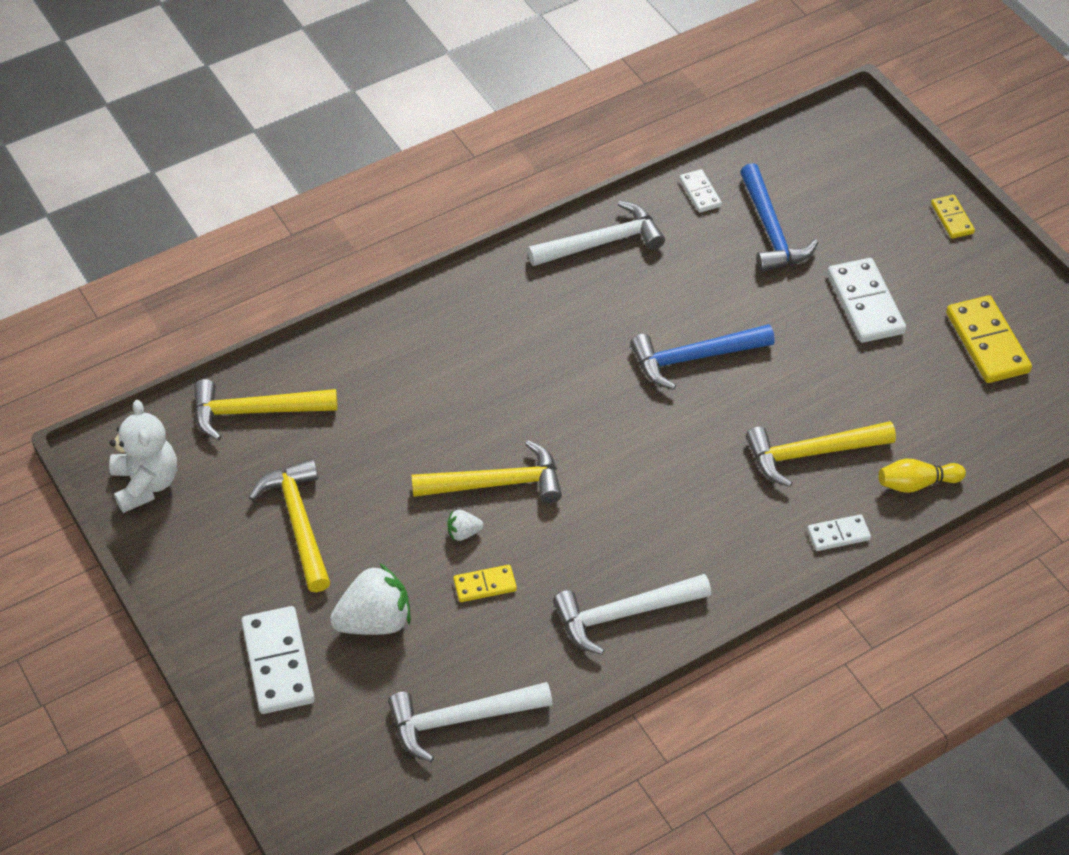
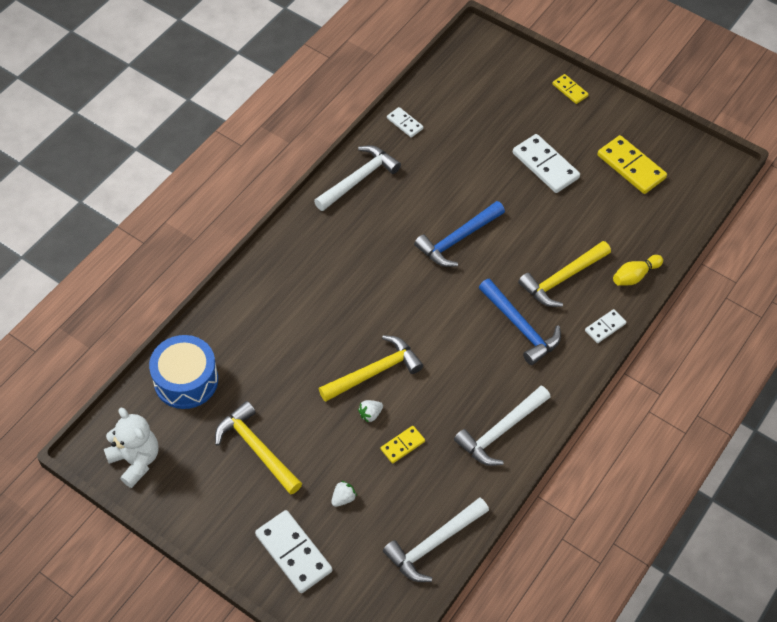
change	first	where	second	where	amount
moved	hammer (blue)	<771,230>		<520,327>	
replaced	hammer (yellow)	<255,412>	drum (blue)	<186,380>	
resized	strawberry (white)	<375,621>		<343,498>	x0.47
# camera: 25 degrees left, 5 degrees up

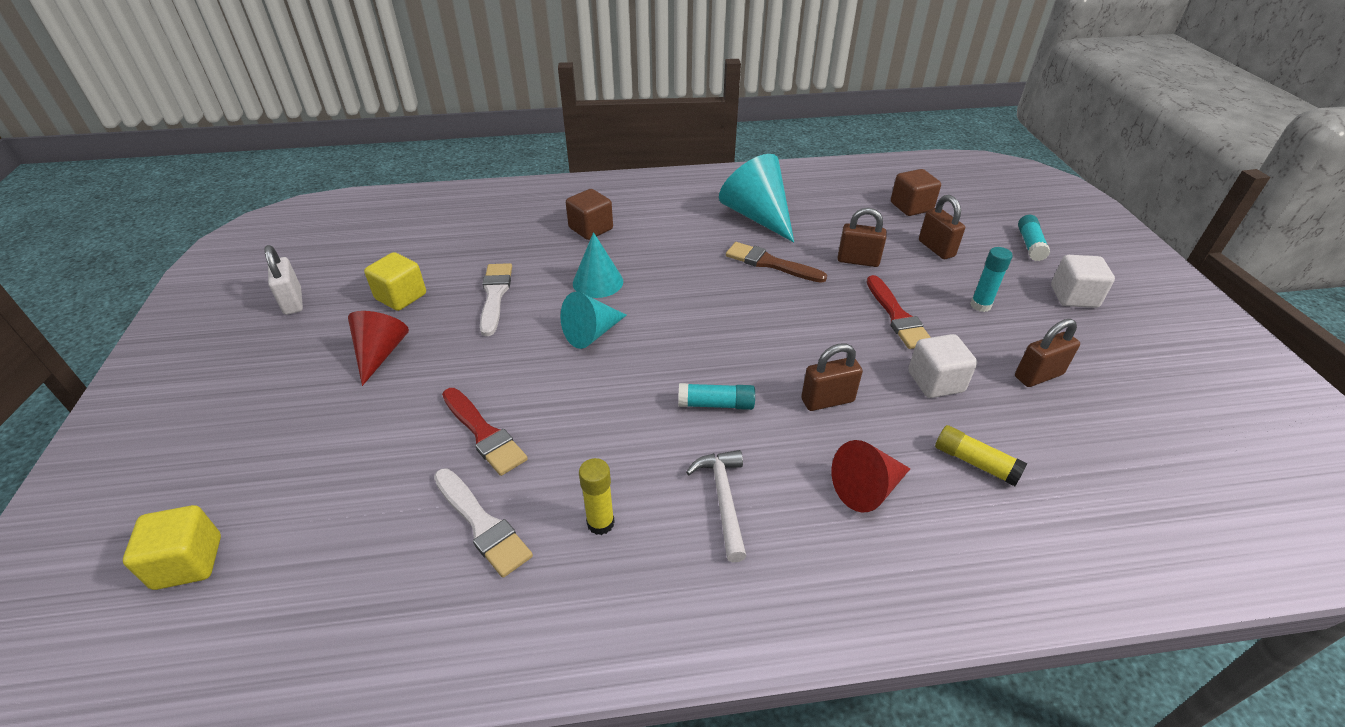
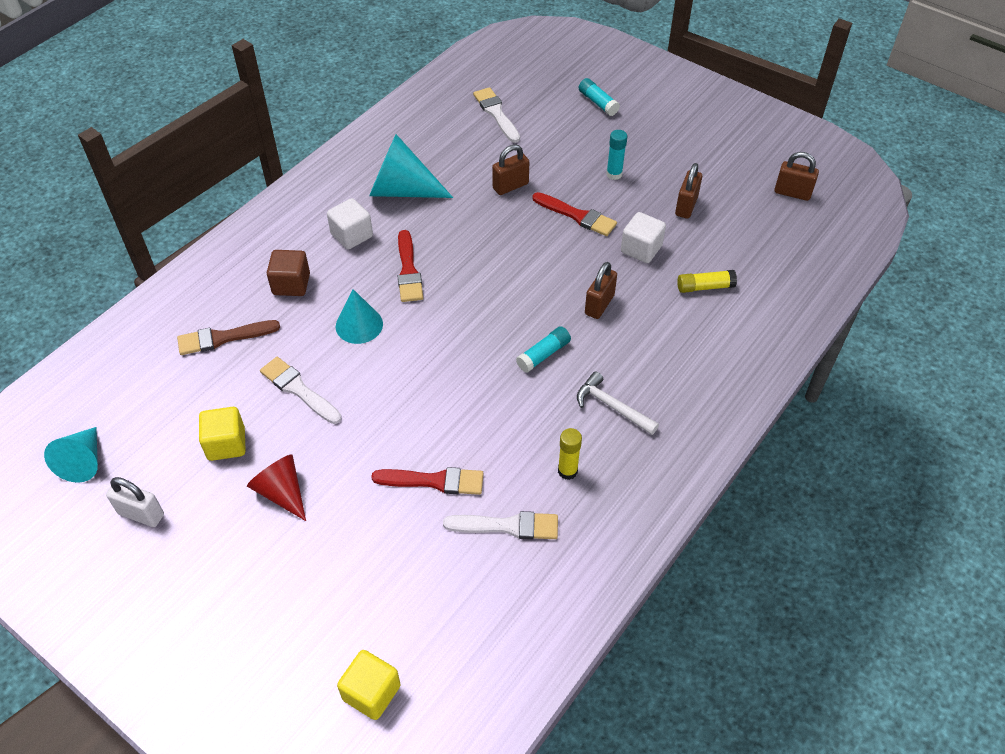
change	first	where	second	where	amount
removed	cone (red)	<867,489>			
added			brush (red)	<408,271>	
moved	cone (turquoise)	<592,333>		<83,461>	
moved	brush (brown)	<770,263>		<223,338>	
moved	padlock (brown)	<936,248>		<792,193>	
moved	cube (white)	<1073,296>		<352,235>	
replaced	cube (brown)	<911,207>	brush (white)	<496,113>	
# camera: 45 degrees left, 10 degrees up

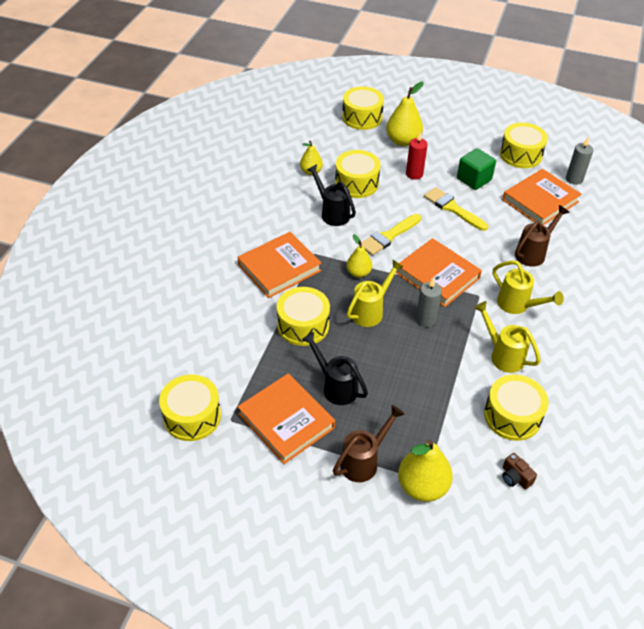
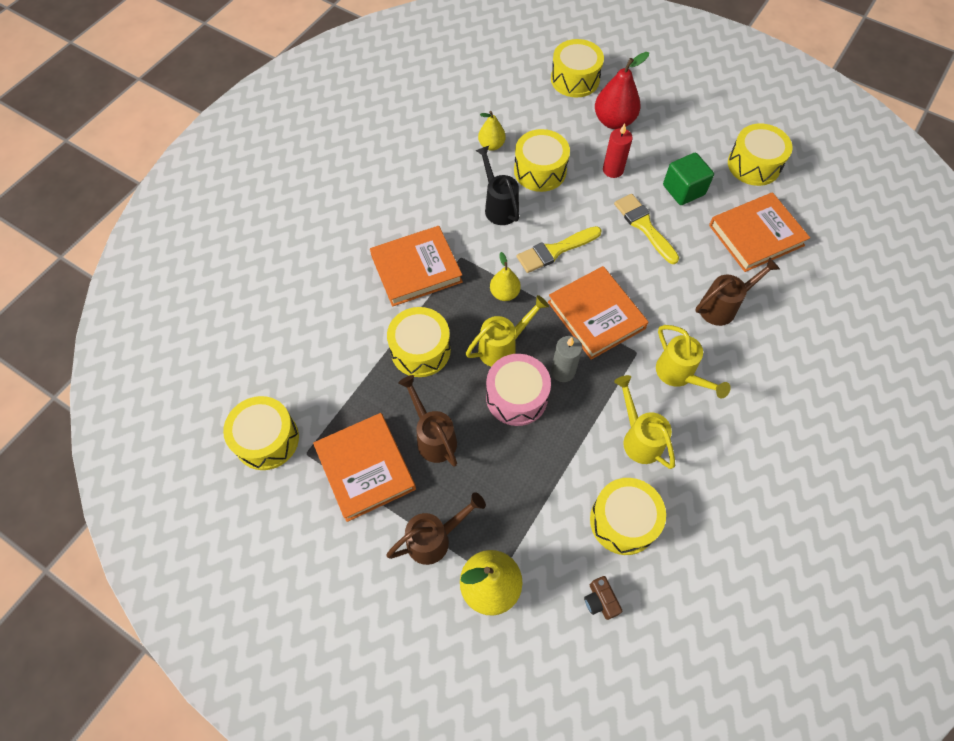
change	first	where	second	where	amount
removed	candle (grey)	<574,179>			
added			drum (pink)	<516,397>	
recoloured	watering can (black)	<335,386>	watering can (brown)	<433,436>	
recoloured	pear (yellow)	<403,141>	pear (red)	<614,121>	
# camera: 15 degrees right, 15 degrees up

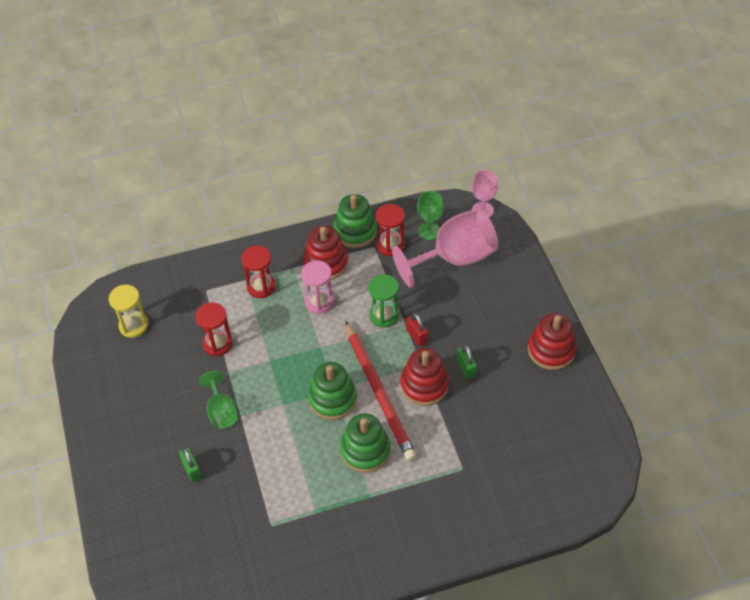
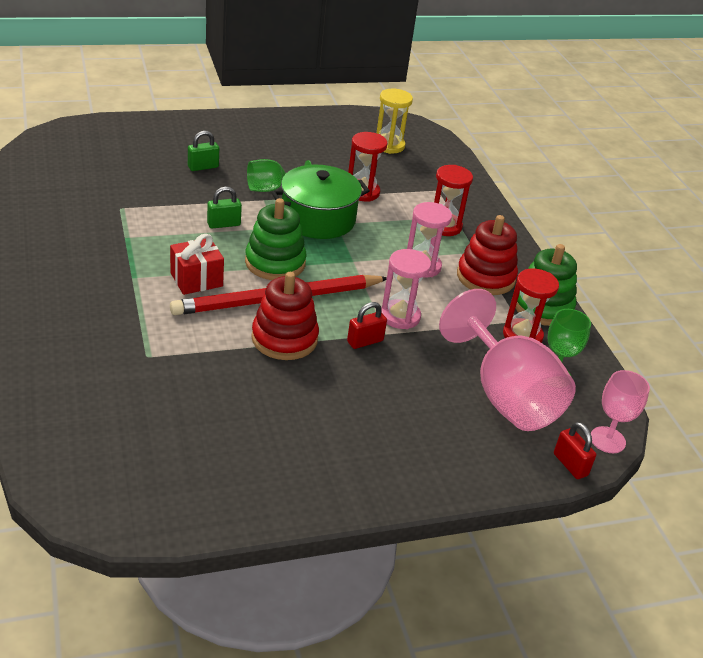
change	first	where	second	where	amount
removed	stacking toy (red)	<551,350>			
added			pot (green)	<318,218>	
added			padlock (red)	<570,465>	
moved	padlock (green)	<466,368>		<223,224>	
replaced	stacking toy (green)	<365,450>	gift (red)	<196,279>	
recoloured	hourglass (green)	<384,315>	hourglass (pink)	<400,316>	
# camera: 85 degrees right, 15 degrees down

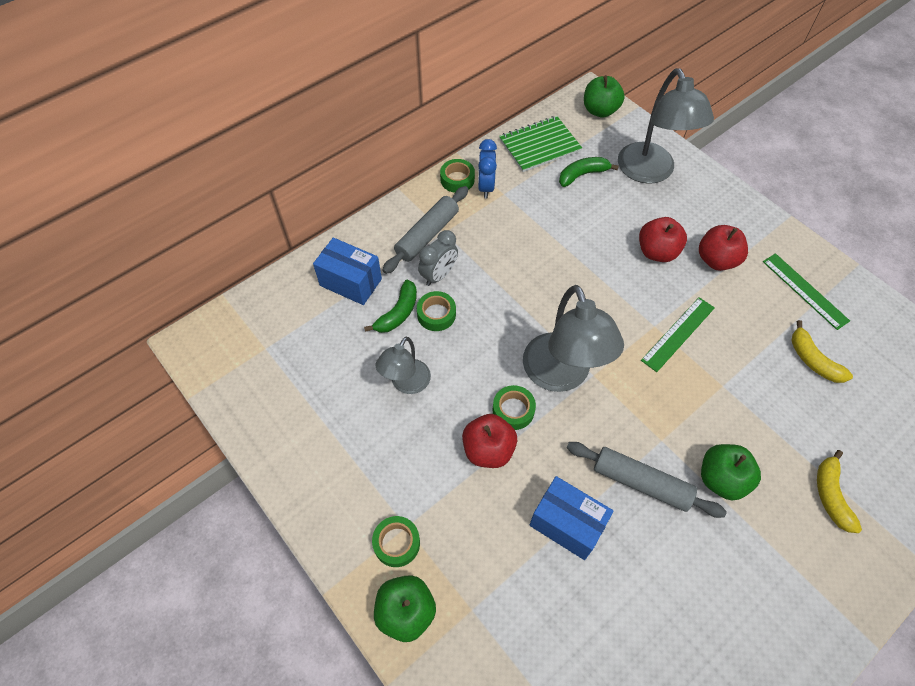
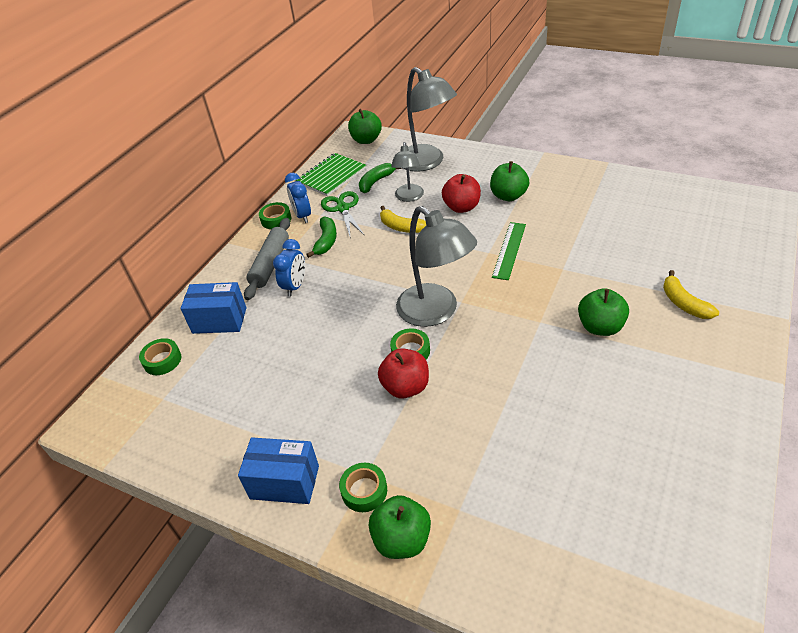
change	first	where	second	where	amount
removed	rolling pin (grey)	<641,482>			
removed	ruler (green)	<804,290>			
added			scissors (green)	<343,208>	
moved	banana (green)	<398,313>		<326,241>	
moved	lamp (grey)	<406,384>		<409,197>	
moved	tape (green)	<436,314>		<162,360>	
moved	box (blue)	<567,524>		<284,482>	
moved	banana (yellow)	<813,360>		<401,227>	
recoloured	clock (grey)	<439,275>	clock (blue)	<295,286>	
recoloured	apple (red)	<716,260>	apple (green)	<508,196>	
# camera: 20 degrees left, 15 degrees down

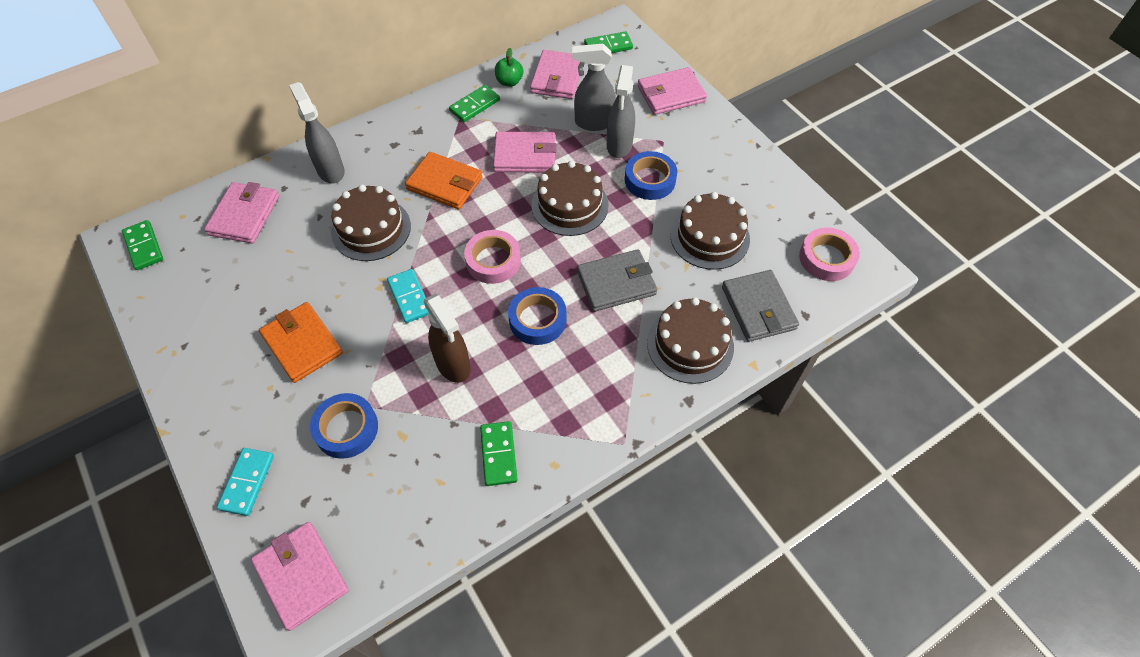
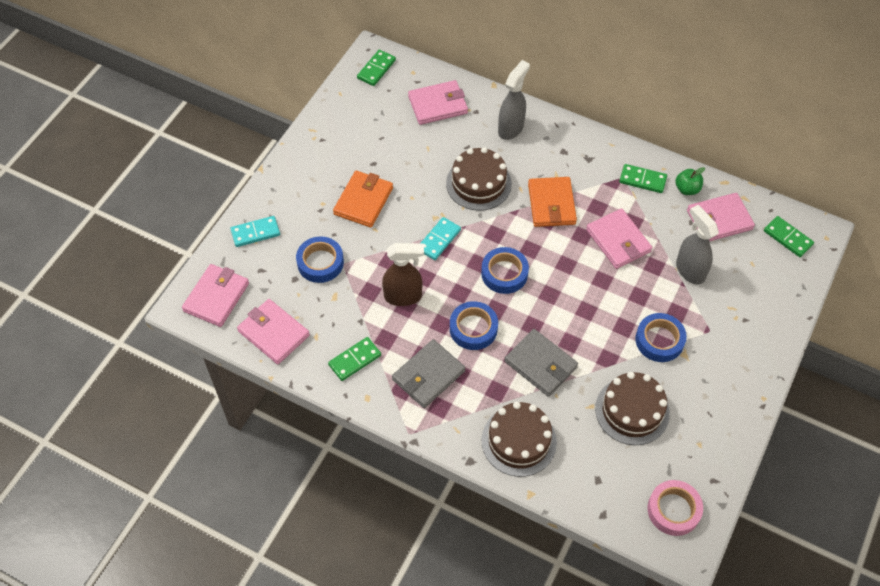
change	first	where	second	where	amount
removed	cake (brown)	<570,205>			
removed	spray bottle (grey)	<619,146>			
moved	wallet (pink)	<671,94>		<274,333>	
moved	wallet (grey)	<758,308>		<428,375>	
recoloured	tape (pink)	<493,261>	tape (blue)	<504,273>	
turned	spray bottle (brown)	<453,365>		<403,296>	120 degrees counterclockwise
# camera: 60 degrees right, 0 degrees up

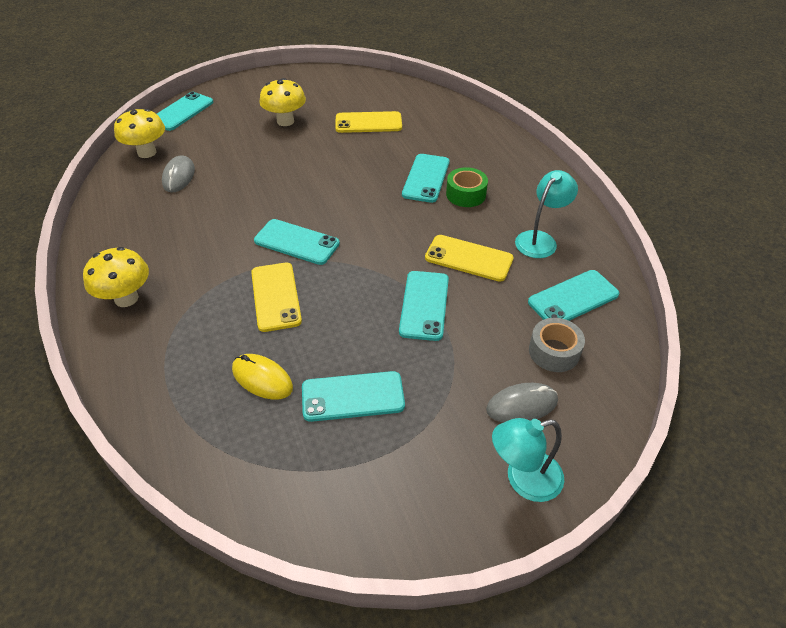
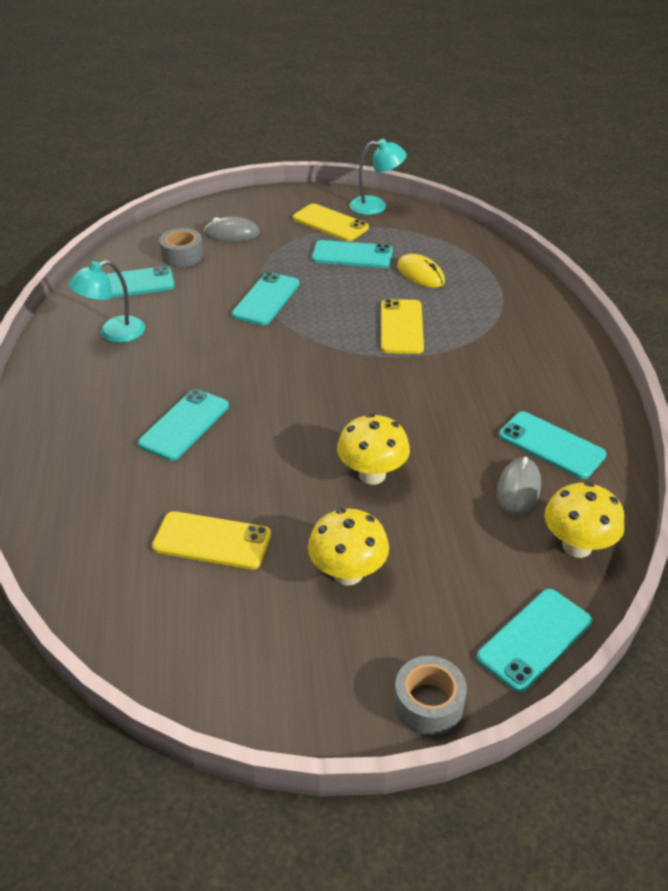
change	first	where	second	where	amount
removed	tape (green)	<466,194>			
added			tape (grey)	<428,703>	
moved	mushroom (yellow)	<126,298>		<372,475>	
moved	phone (turquoise)	<296,242>		<551,445>	
moved	phone (yellow)	<469,258>		<330,223>	
moved	lamp (turquoise)	<523,479>		<376,206>	
# camera: 165 degrees left, 5 degrees down

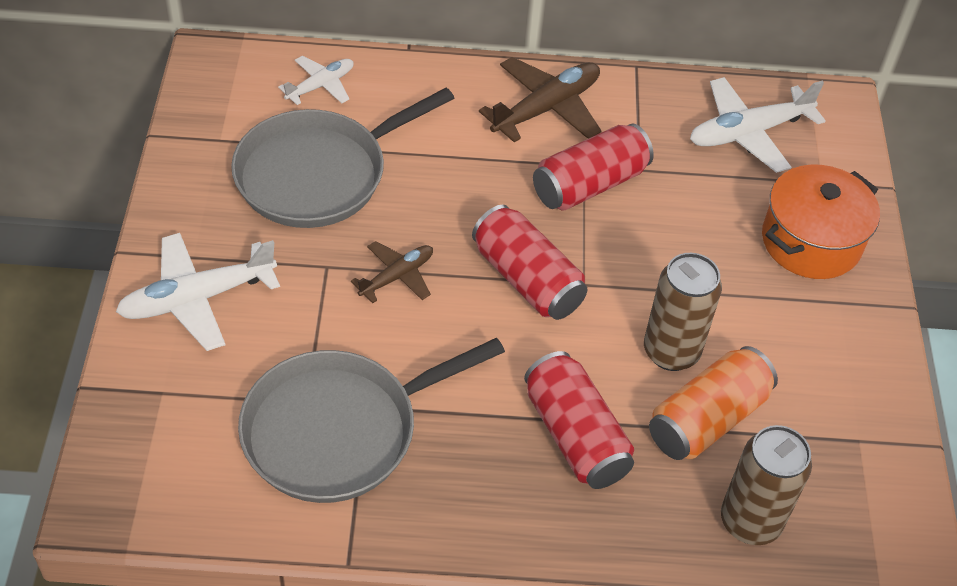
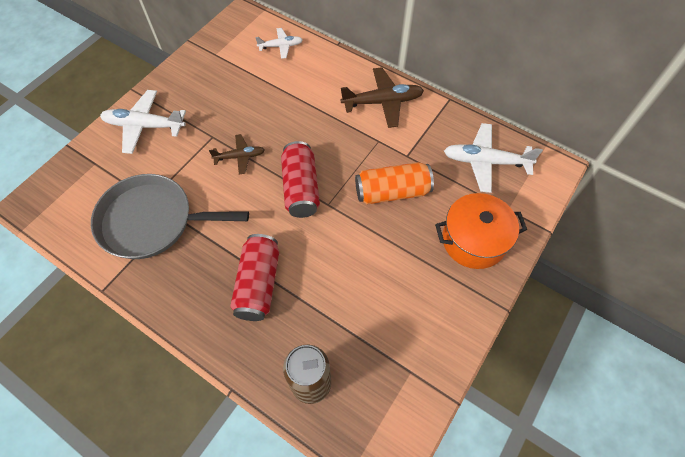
change	first	where	second	where	amount
removed	pan (grey)	<318,174>			
removed	can (red)	<589,184>			
removed	can (brown)	<671,352>			
moved	can (orange)	<707,419>		<392,192>	
# camera: 35 degrees right, 10 degrees up

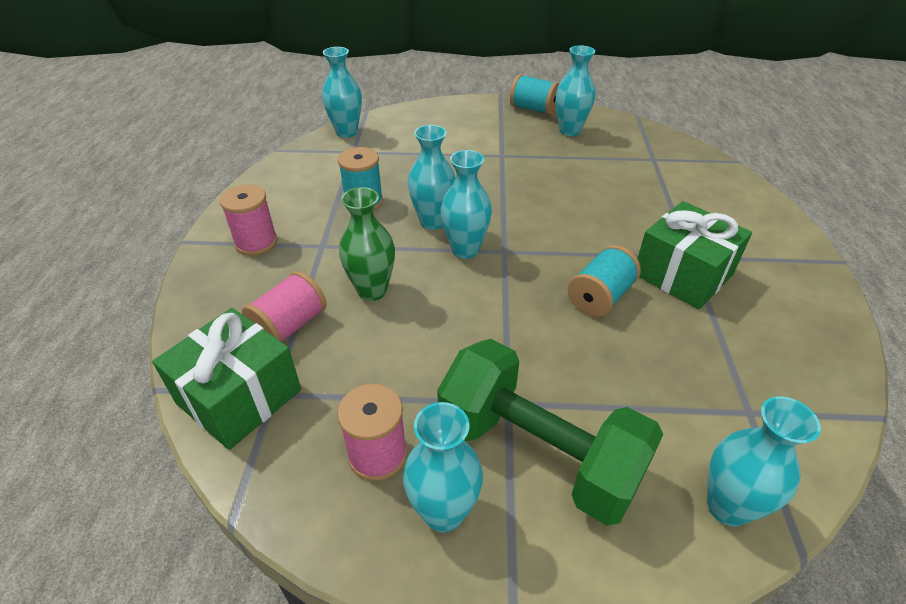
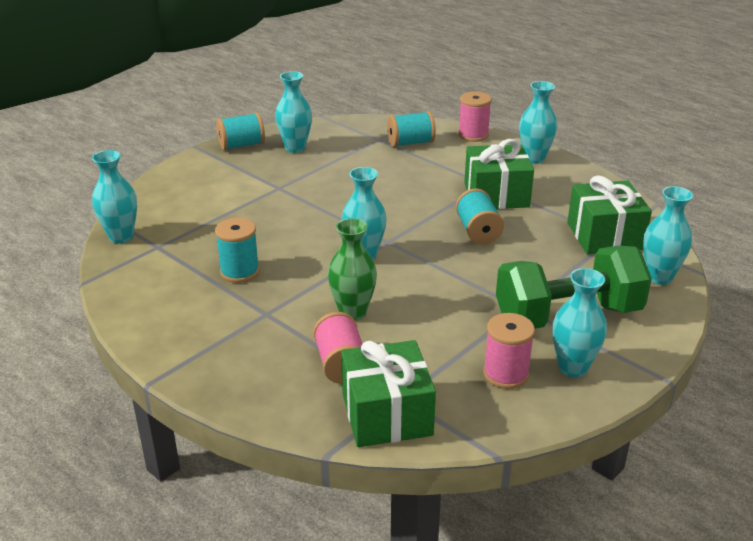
change	first	where	second	where	amount
added			spool (turquoise)	<410,143>	
added			gift (green)	<604,236>	
moved	spool (pink)	<256,242>		<473,135>	
moved	vase (turquoise)	<433,222>		<534,159>	
# camera: 50 degrees left, 10 degrees down

